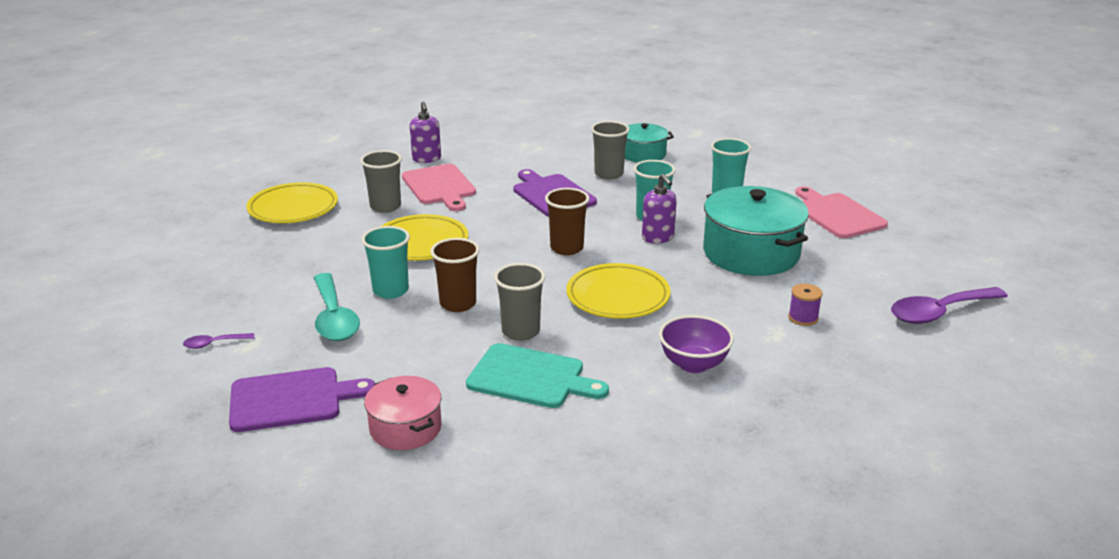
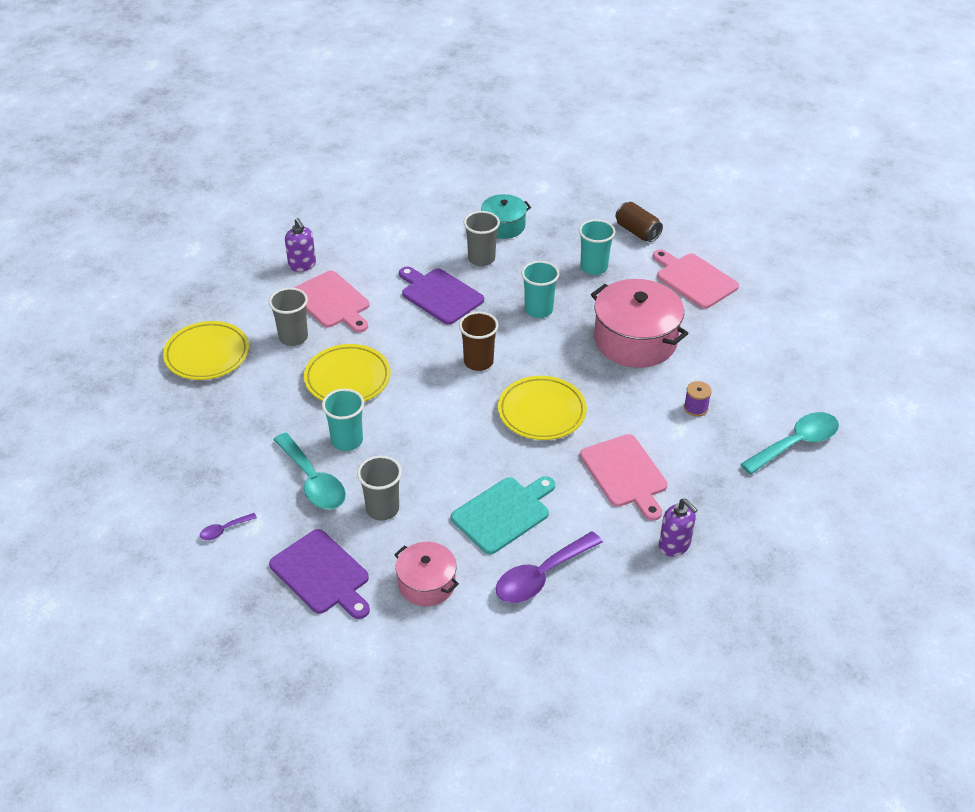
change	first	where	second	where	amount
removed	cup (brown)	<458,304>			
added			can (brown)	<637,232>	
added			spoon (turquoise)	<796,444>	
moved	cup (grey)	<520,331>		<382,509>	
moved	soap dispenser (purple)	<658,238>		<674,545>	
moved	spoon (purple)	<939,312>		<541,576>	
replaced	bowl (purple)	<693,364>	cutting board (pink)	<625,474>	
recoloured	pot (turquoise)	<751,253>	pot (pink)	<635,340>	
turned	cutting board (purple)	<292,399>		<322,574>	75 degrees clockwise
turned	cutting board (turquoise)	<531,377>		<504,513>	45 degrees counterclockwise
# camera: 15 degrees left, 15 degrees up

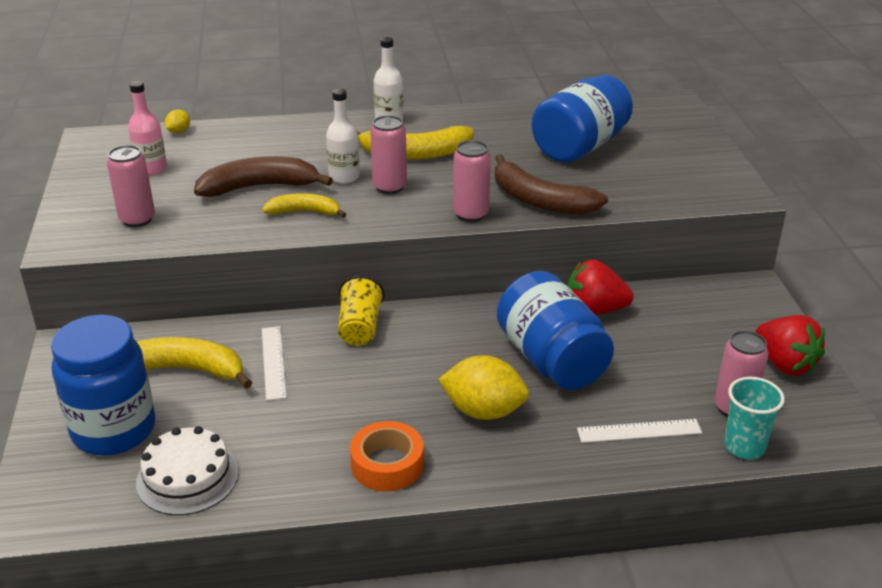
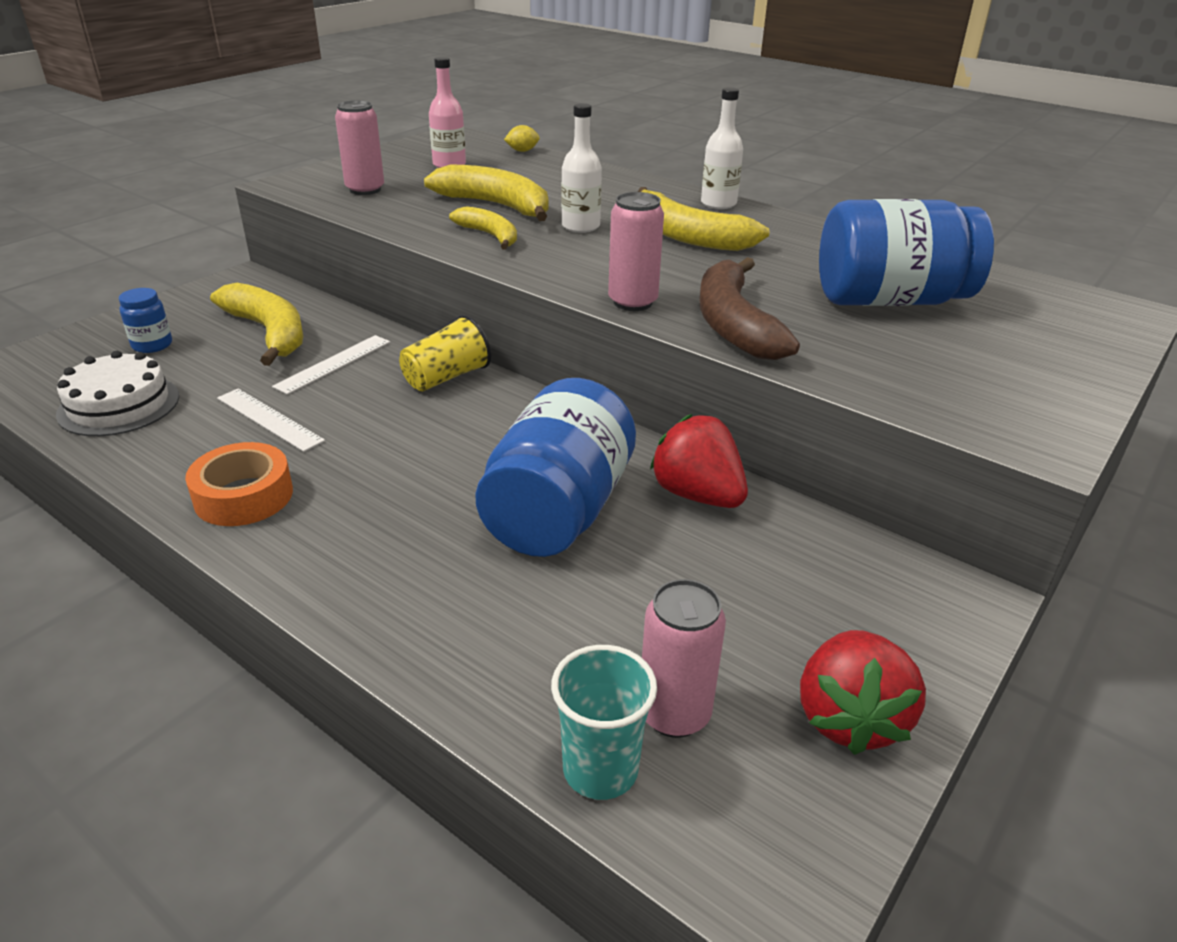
change	first	where	second	where	amount
removed	can (pink)	<389,187>			
removed	lemon (yellow)	<483,411>			
moved	ruler (white)	<639,431>		<269,419>	
recoloured	banana (brown)	<259,187>	banana (yellow)	<496,205>	
resized	jar (blue)	<114,430>		<152,345>	x0.44
# camera: 45 degrees right, 0 degrees up

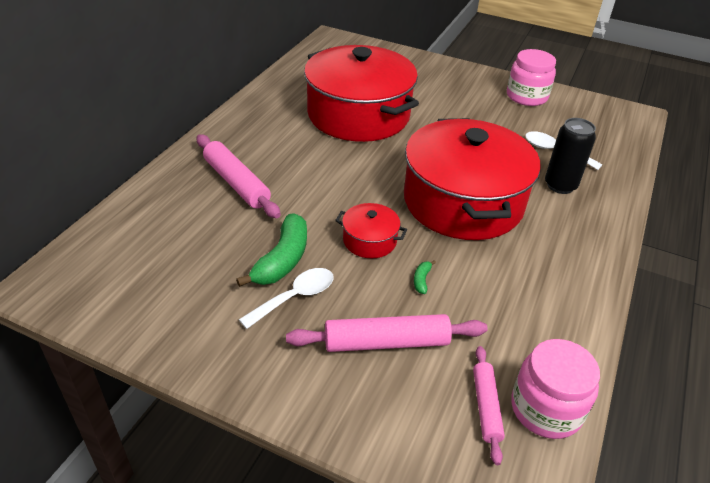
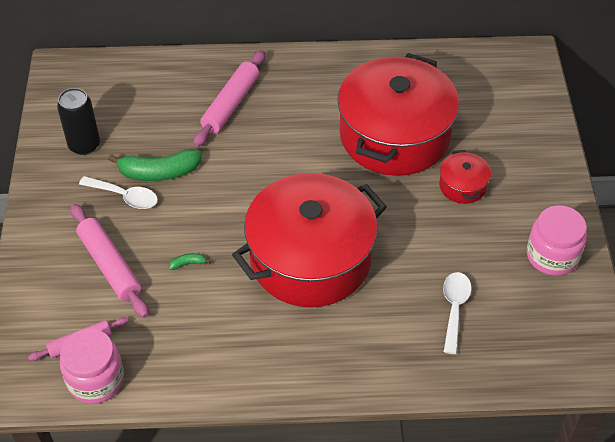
change	first	where	second	where	amount
moved	pot (red)	<369,240>		<462,186>	
moved	can (black)	<560,185>		<84,145>	
# camera: 65 degrees right, 10 degrees up

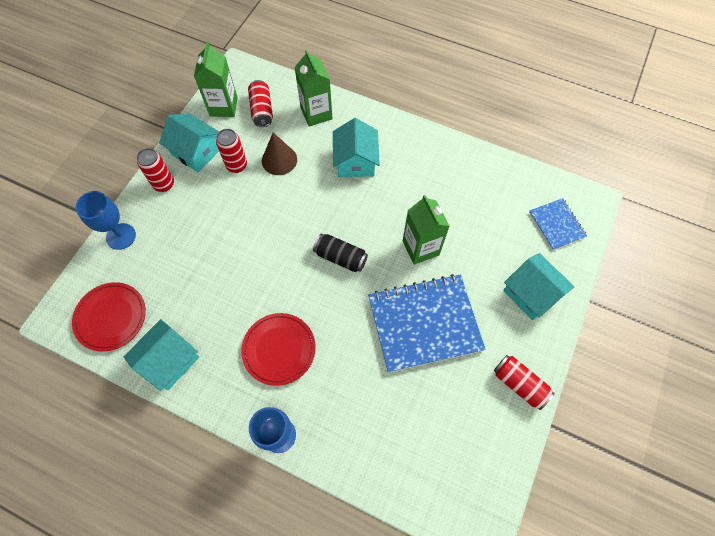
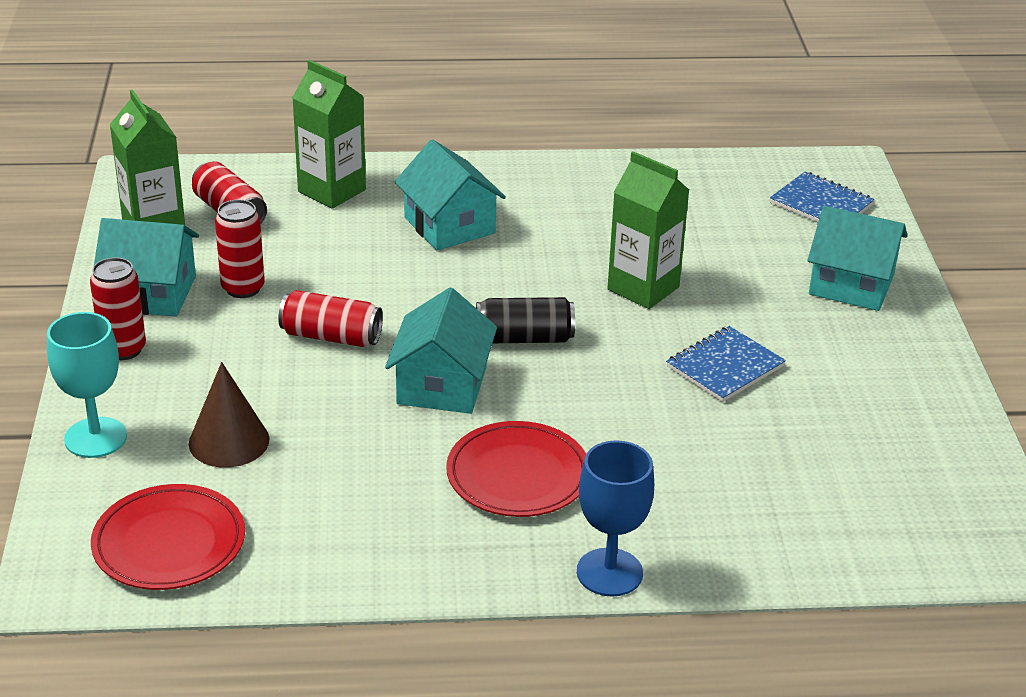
change	first	where	second	where	amount
moved	house (turquoise)	<169,360>		<442,385>	
moved	cone (brown)	<279,160>		<229,441>	
moved	can (red)	<519,384>		<331,336>	
recoloured	goblet (blue)	<121,236>	goblet (turquoise)	<95,438>	
resized	notebook (blue)	<424,323>		<725,366>	x0.52
# camera: 30 degrees left, 30 degrees down

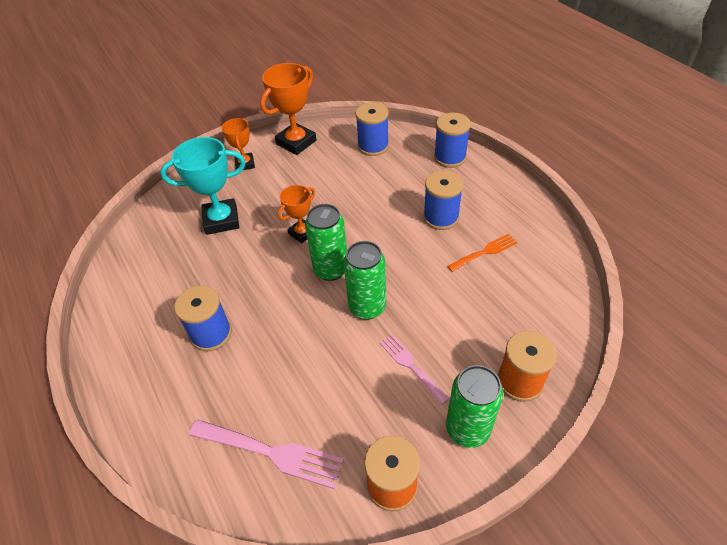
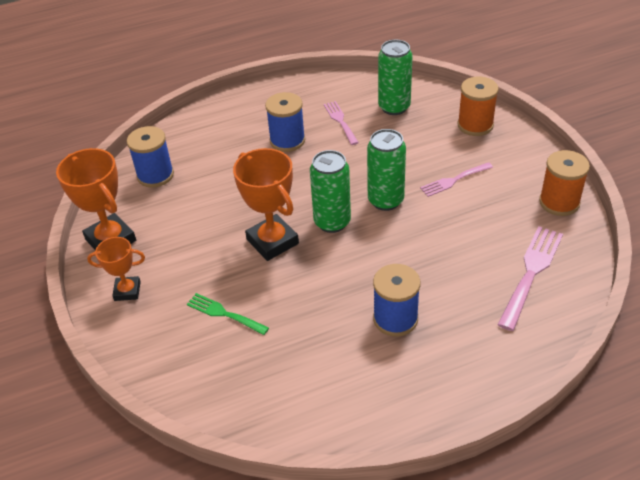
change	first	where	second	where	amount
removed	spool (blue)	<450,157>			
moved	can (green)	<467,429>		<394,107>	
replaced	trophy (turquoise)	<221,220>	fork (green)	<224,314>	
recoloured	fork (orange)	<485,252>	fork (pink)	<340,121>	
resized	trophy (orange)	<302,233>		<272,241>	x1.68
# camera: 80 degrees left, 5 degrees down

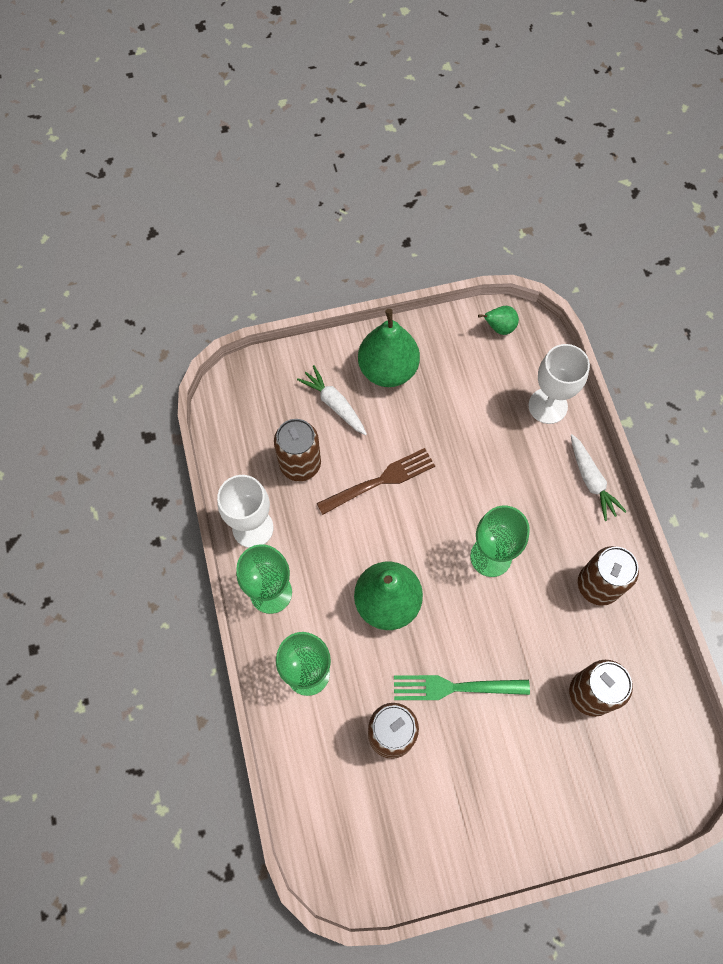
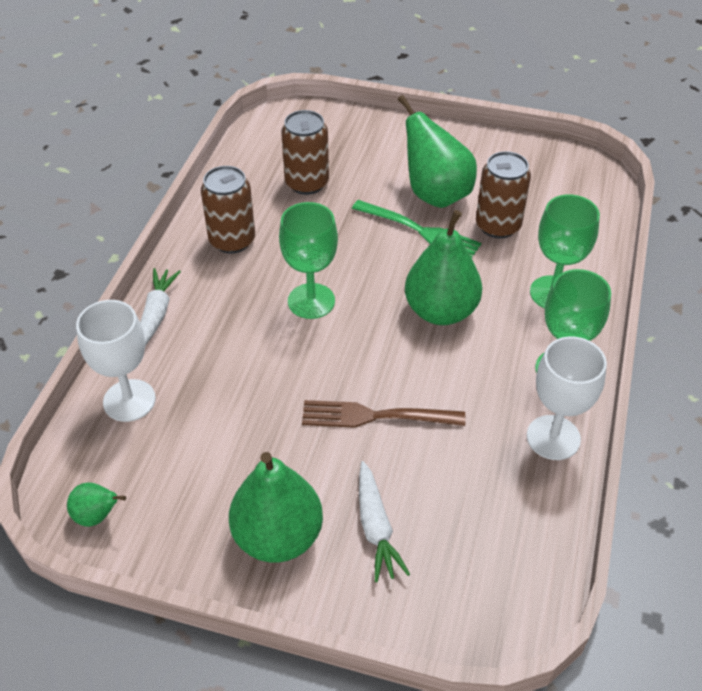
change	first	where	second	where	amount
removed	can (brown)	<300,464>			
added			pear (green)	<435,194>	
# camera: 150 degrees left, 20 degrees down

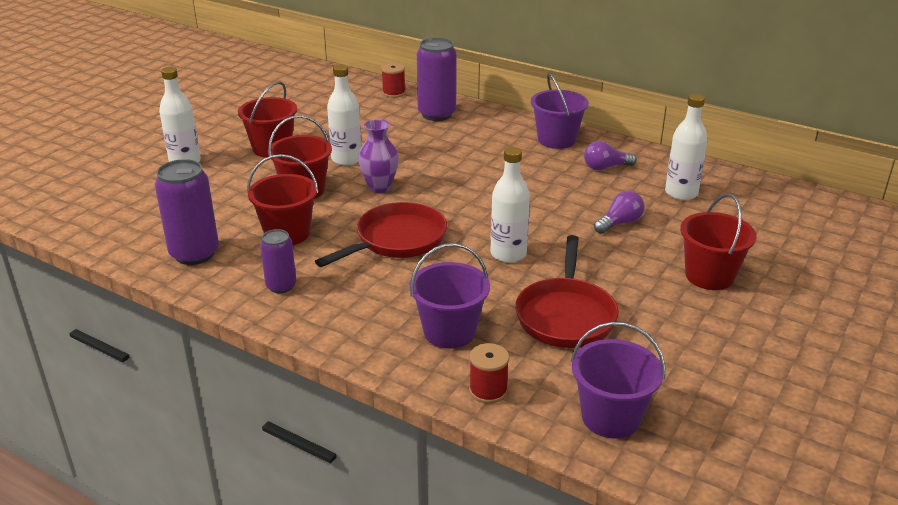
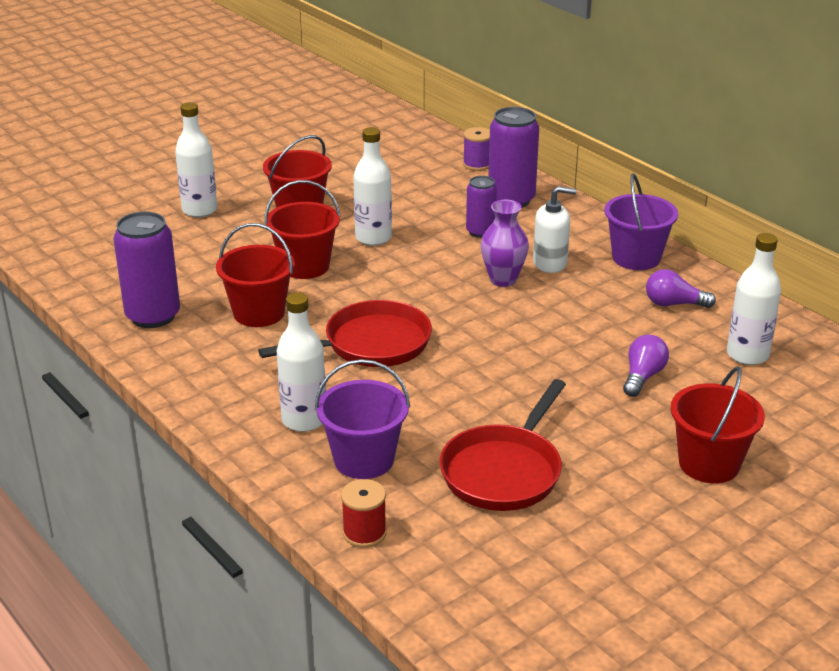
change	first	where	second	where	amount
removed	bucket (purple)	<610,417>			
added			soap dispenser (white)	<550,263>	
moved	can (purple)	<281,286>		<480,232>	
moved	vase (purple)	<379,187>		<503,280>	
moved	bottle (white)	<508,254>		<304,420>	
recoloured	spool (red)	<394,93>	spool (purple)	<477,164>	
turned	light bulb (purple)	<619,223>		<642,377>	45 degrees counterclockwise
# camera: 20 degrees right, 0 degrees up

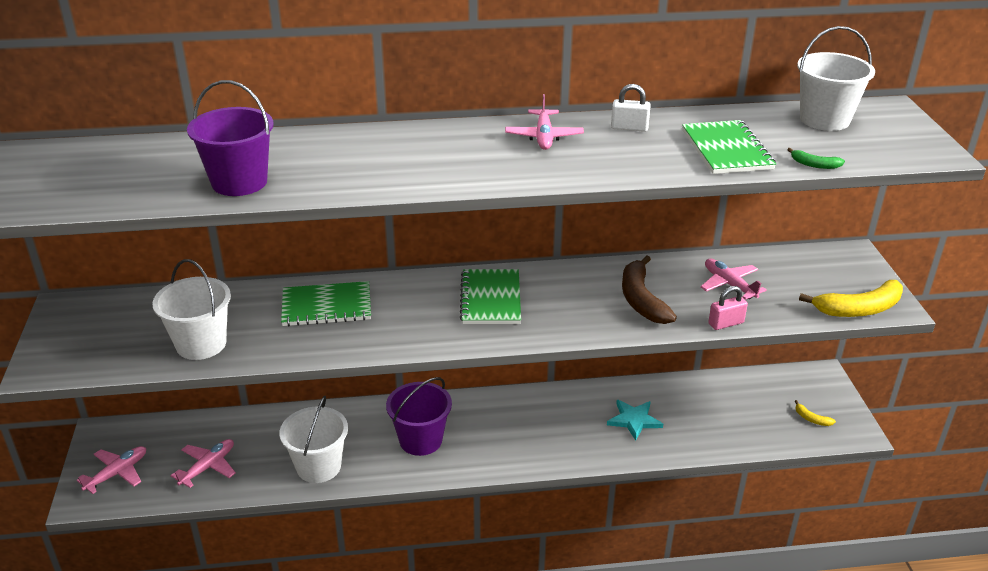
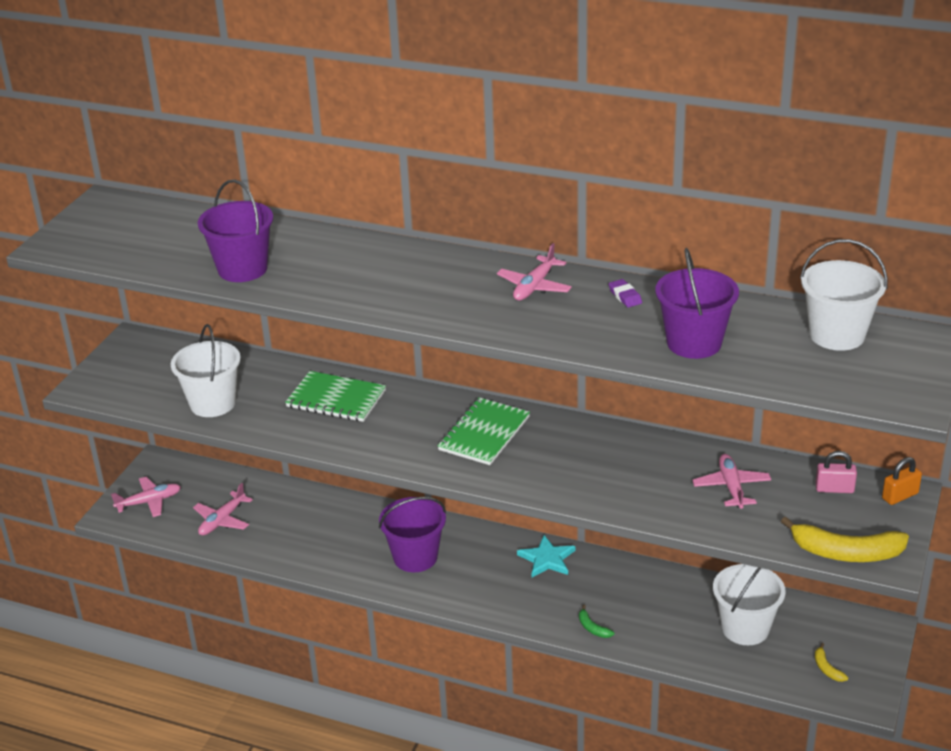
change	first	where	second	where	amount
removed	banana (brown)	<641,300>			
added			padlock (orange)	<900,496>	
moved	bucket (white)	<318,466>		<745,628>	
moved	star (turquoise)	<634,420>		<547,559>	
moved	padlock (pink)	<726,323>		<834,489>	
moved	banana (green)	<814,165>		<592,628>	
replaced	padlock (white)	<629,128>	eraser (purple)	<625,296>	
replaced	notebook (green)	<726,150>	bucket (purple)	<694,343>	
turned	plane (pink)	<208,467>		<222,520>	150 degrees clockwise
# camera: 30 degrees right, 0 degrees up

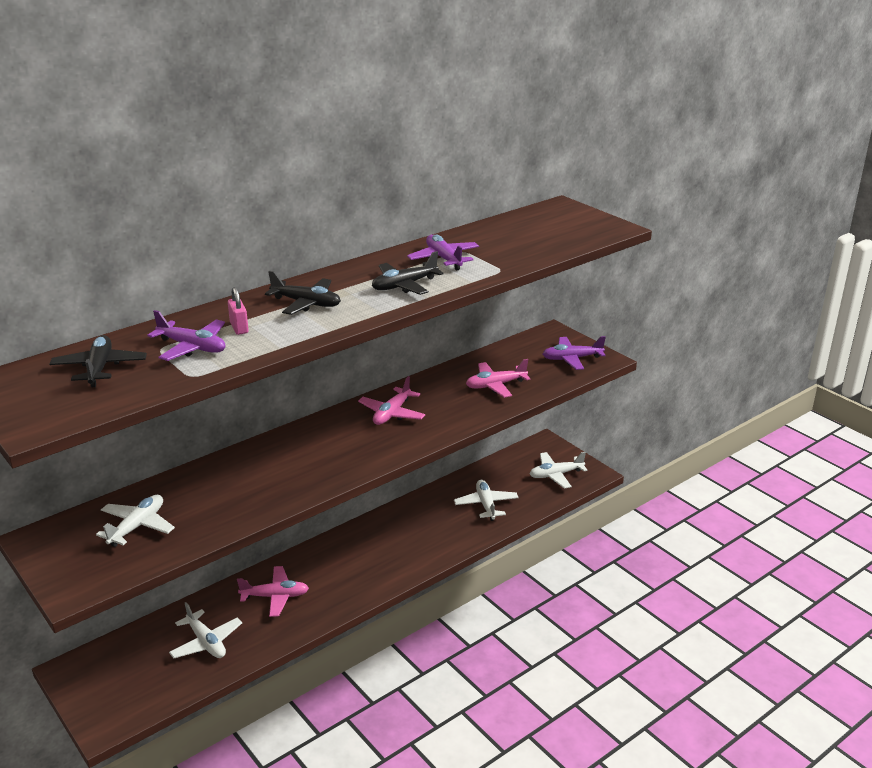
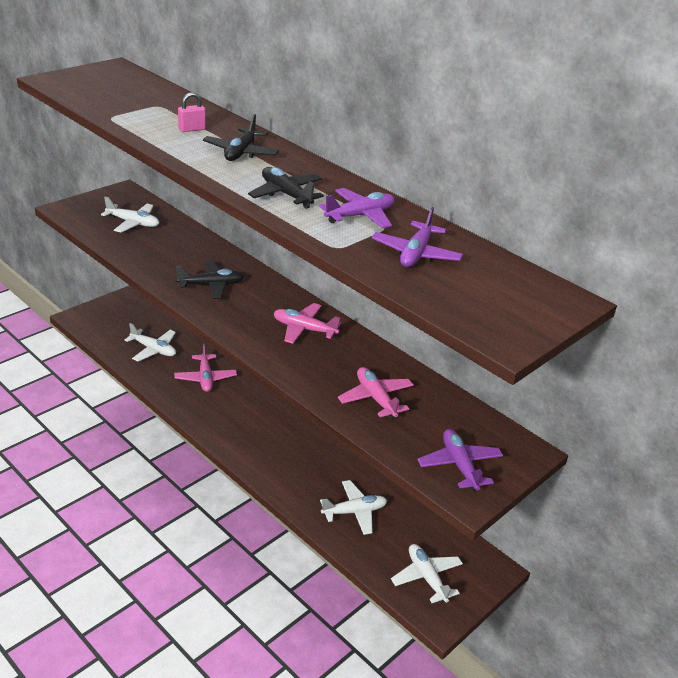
change	first	where	second	where	amount
moved	plane (black)	<99,368>		<211,285>	
moved	plane (purple)	<192,347>		<416,254>	
turned	plane (white)	<206,642>		<153,349>	105 degrees counterclockwise
# camera: 80 degrees right, 5 degrees up

